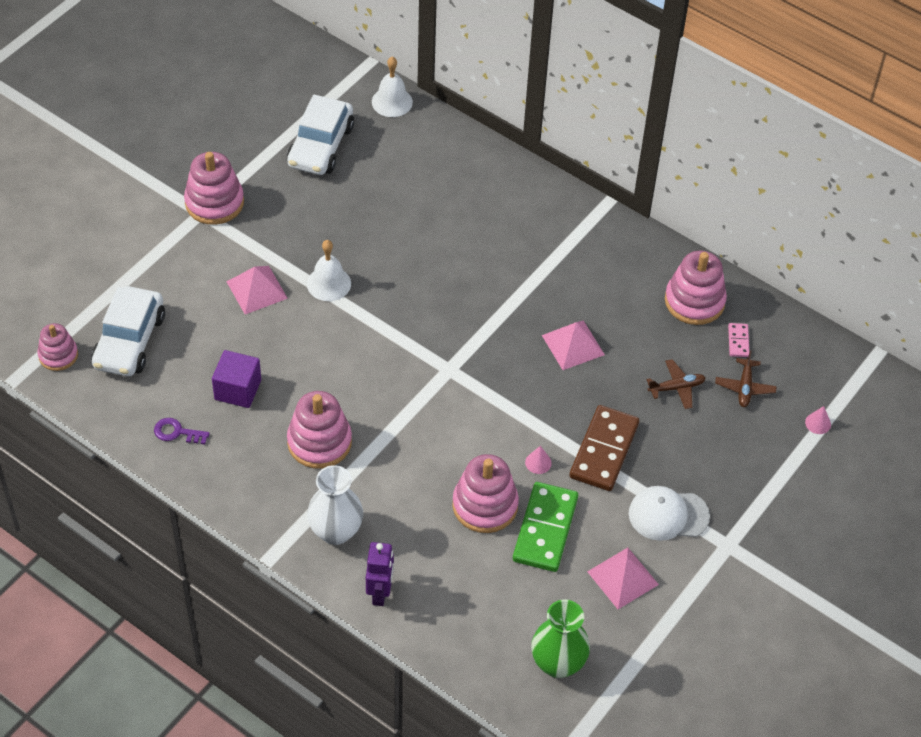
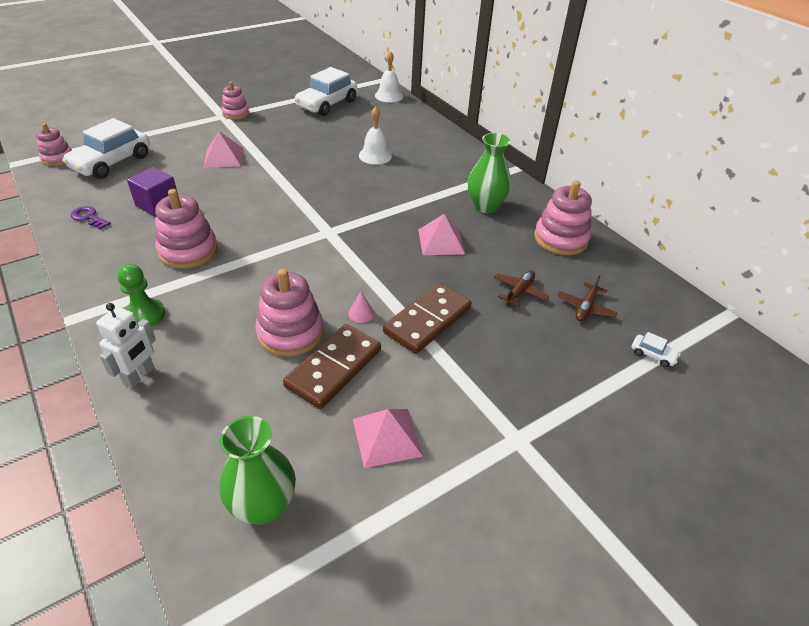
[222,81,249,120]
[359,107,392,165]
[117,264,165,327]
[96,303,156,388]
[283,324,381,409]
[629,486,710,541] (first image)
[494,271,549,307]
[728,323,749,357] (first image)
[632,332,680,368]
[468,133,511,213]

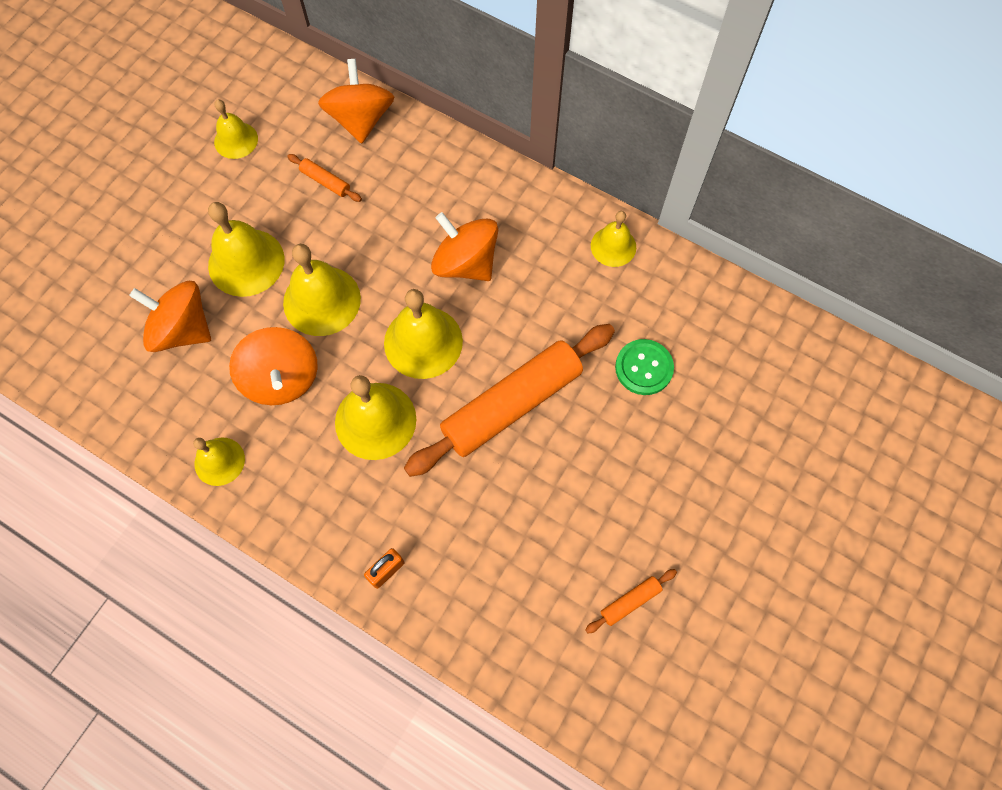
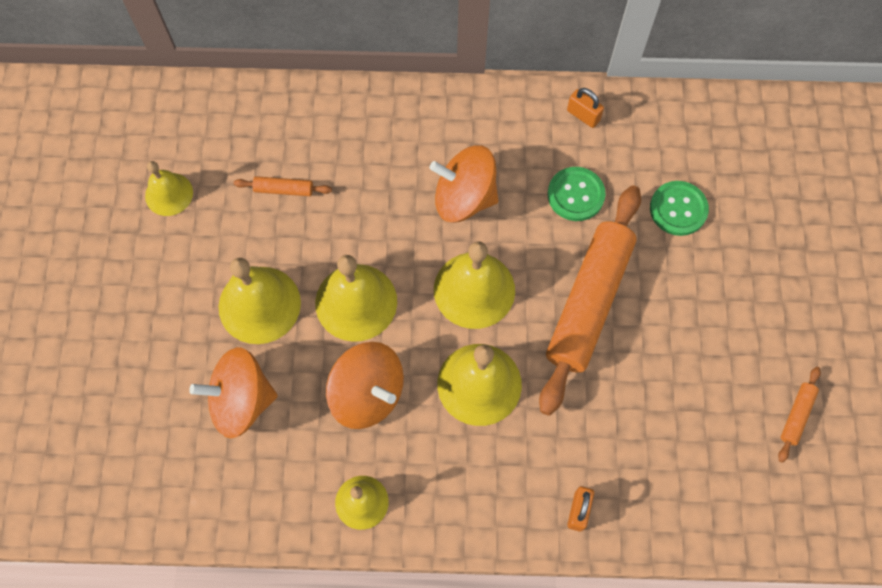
[318,59,394,144] (first image)
[567,88,604,128]
[548,167,606,221]

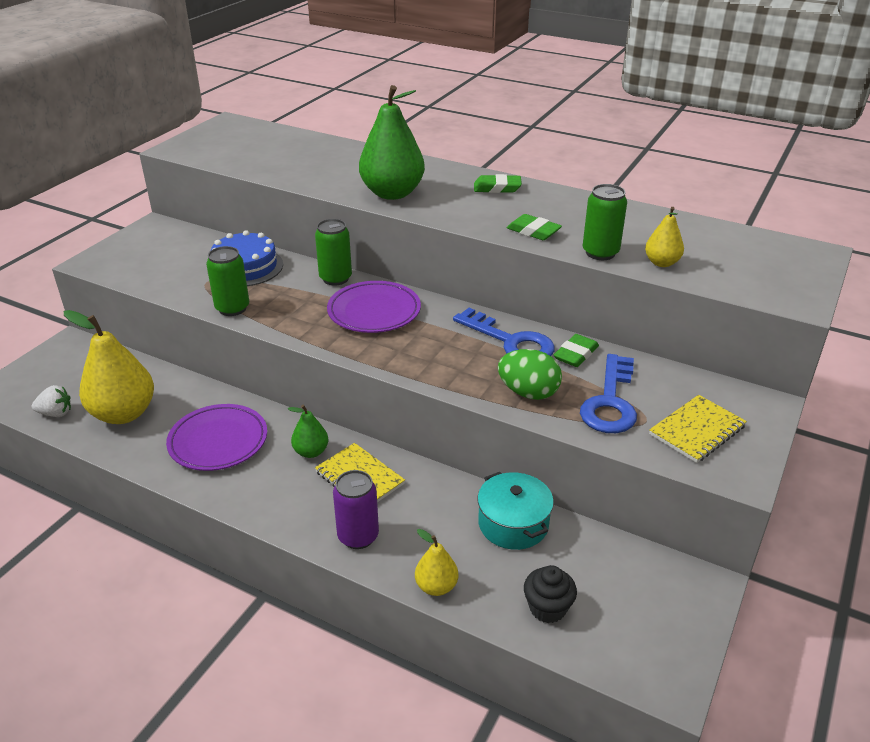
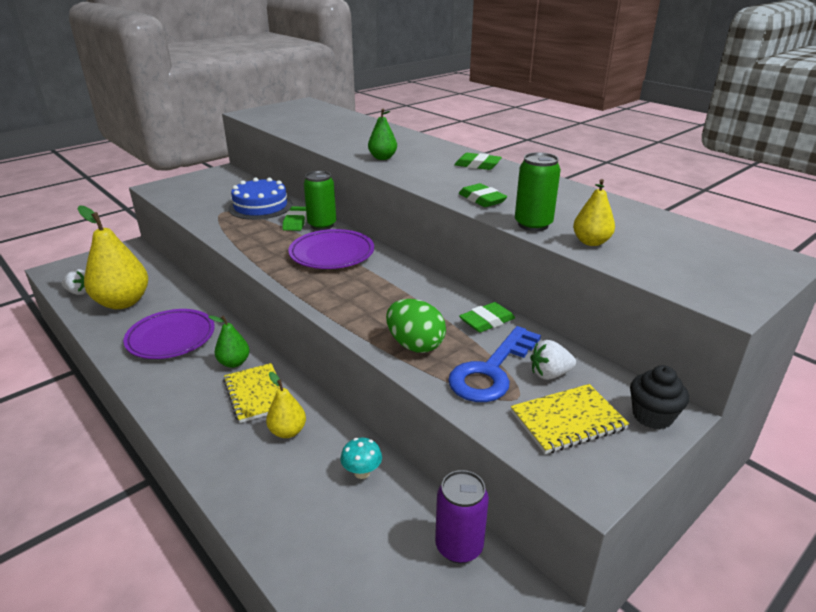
[206,246,249,316] (first image)
[435,470,489,563]
[368,109,397,160]
[266,372,306,438]
[453,308,555,356] (first image)
[341,438,382,479]
[630,365,689,430]
[282,206,307,231]
[530,340,576,380]

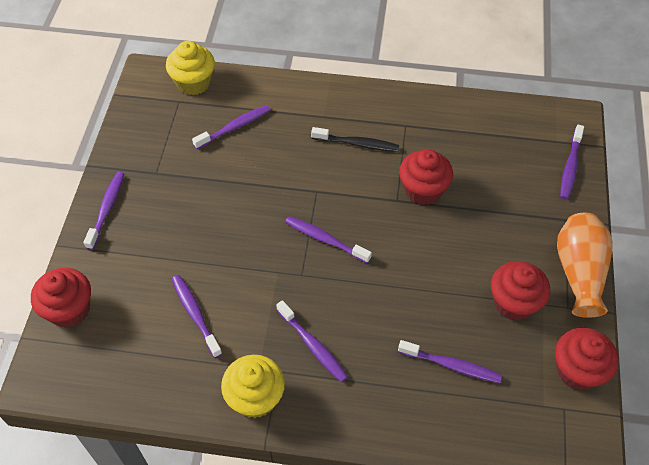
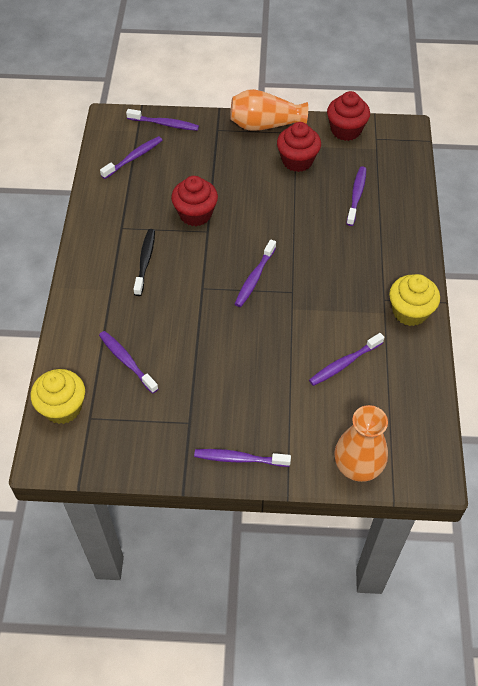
[334,405,388,482]
[100,136,162,179]

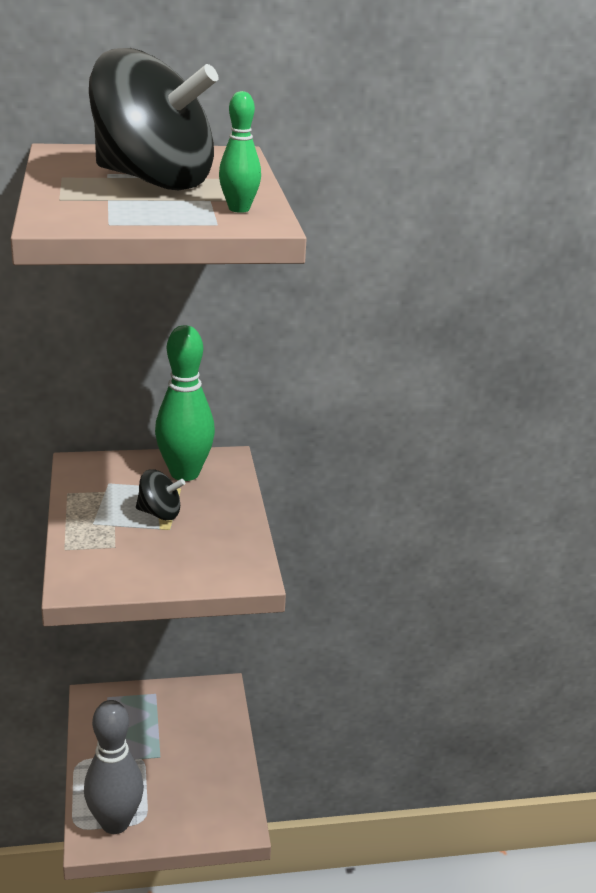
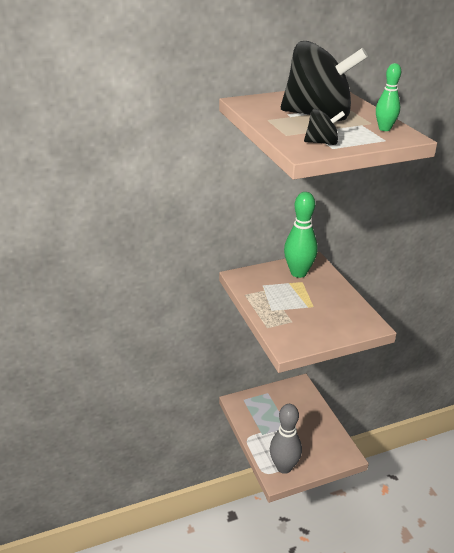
[304,109,345,145]

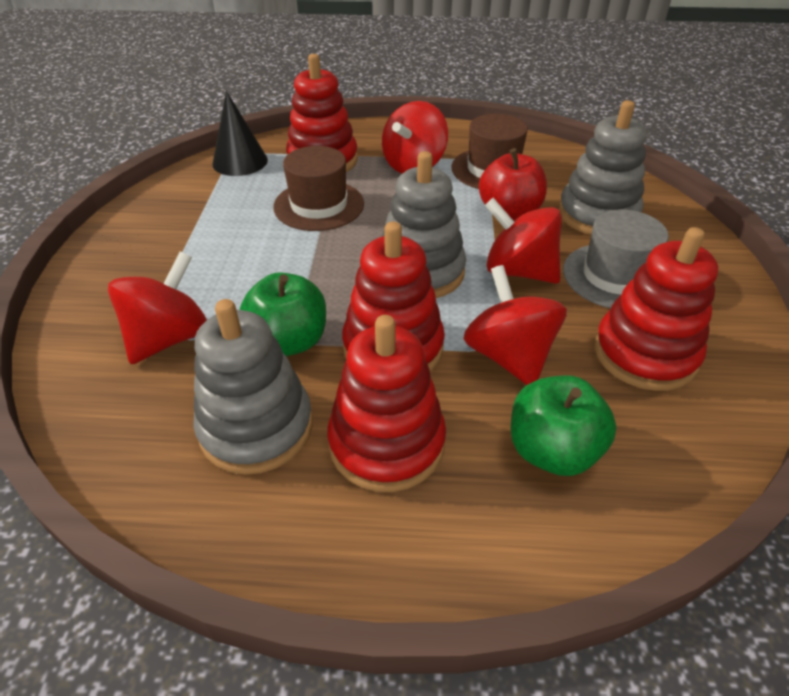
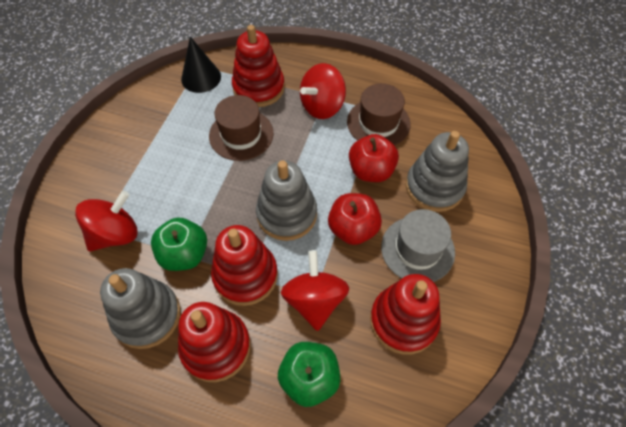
[328,193,382,245]

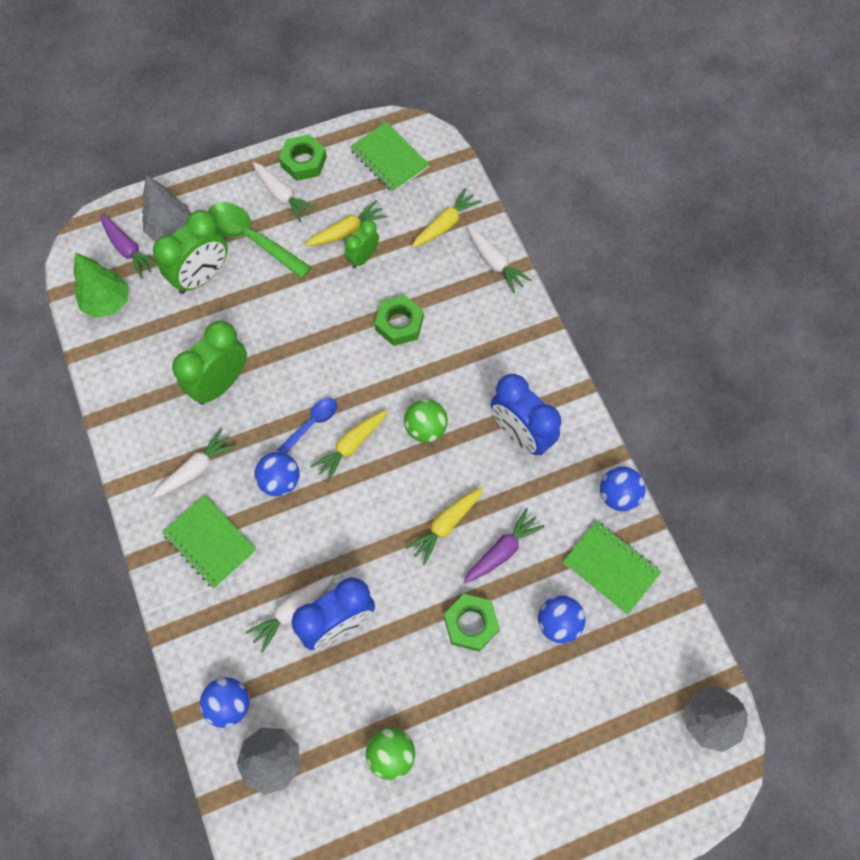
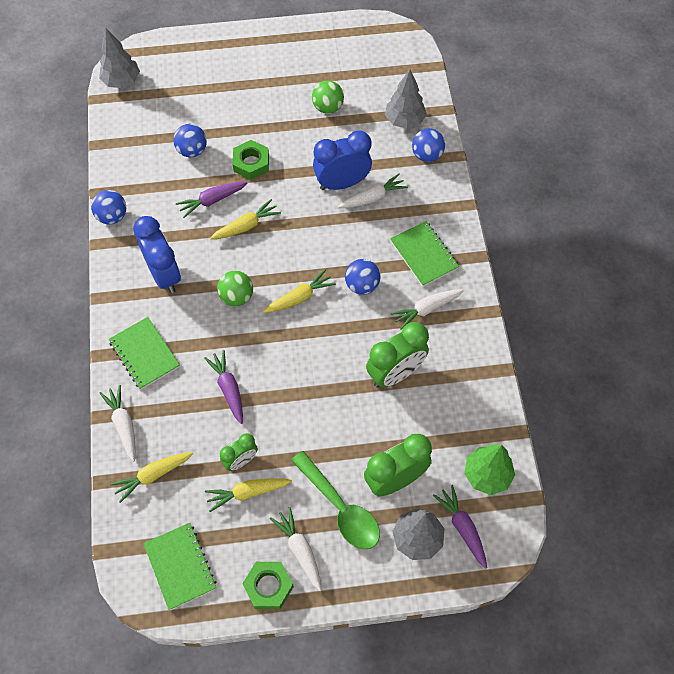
[277,398,337,453] (first image)
[204,350,243,424]
[109,317,180,389]

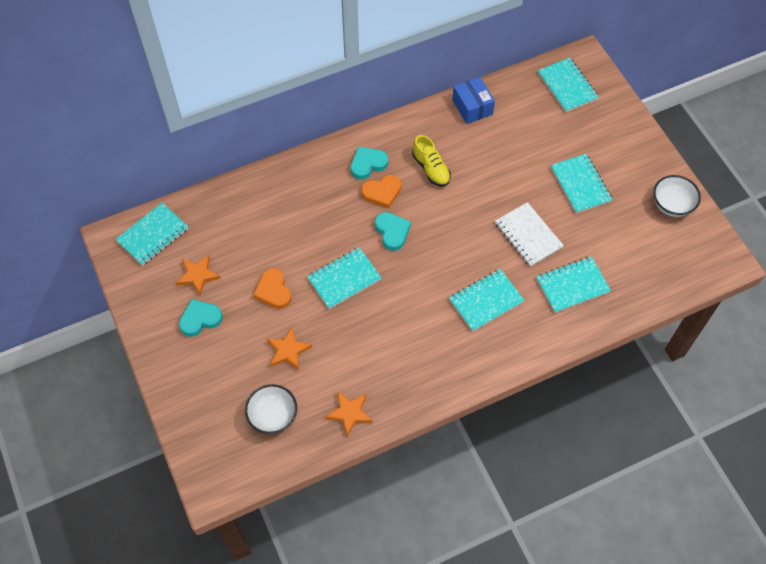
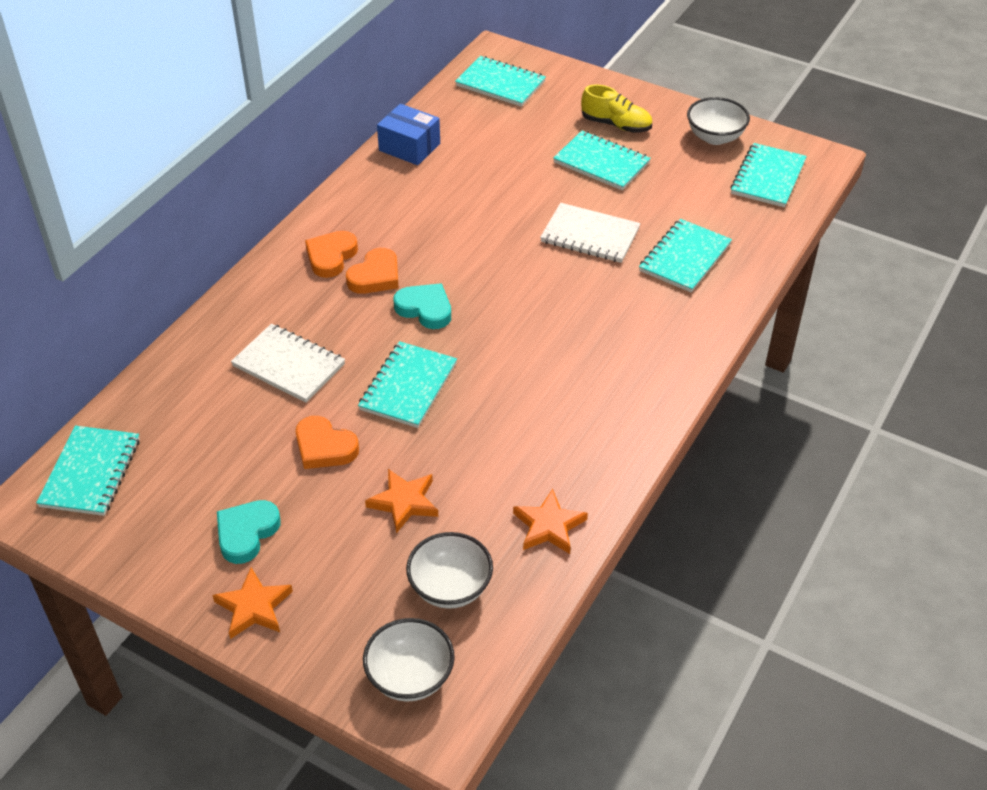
[212,567,293,639]
[305,231,358,278]
[581,84,652,133]
[730,143,807,207]
[231,324,345,403]
[363,618,455,701]

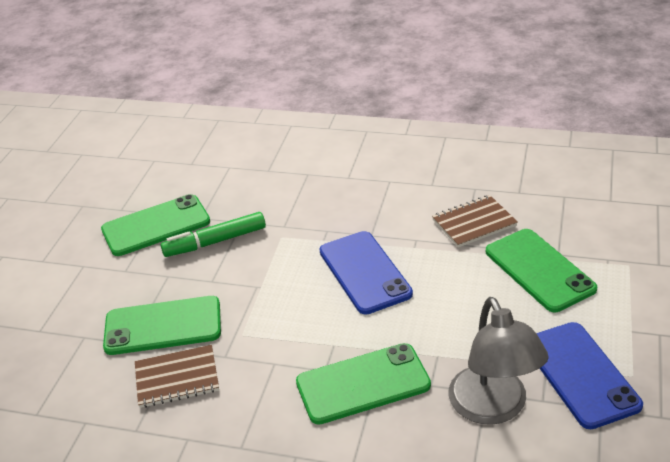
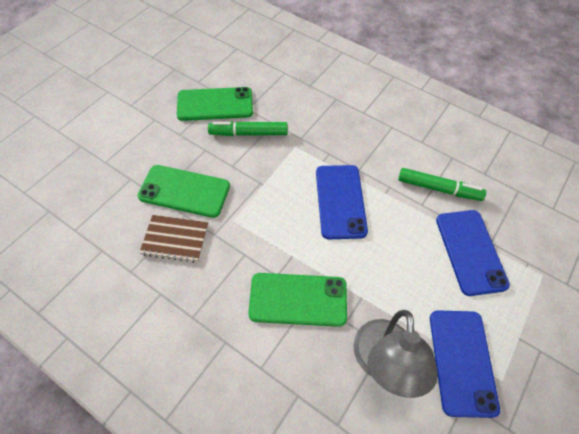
[398,168,486,201]
[436,210,510,296]

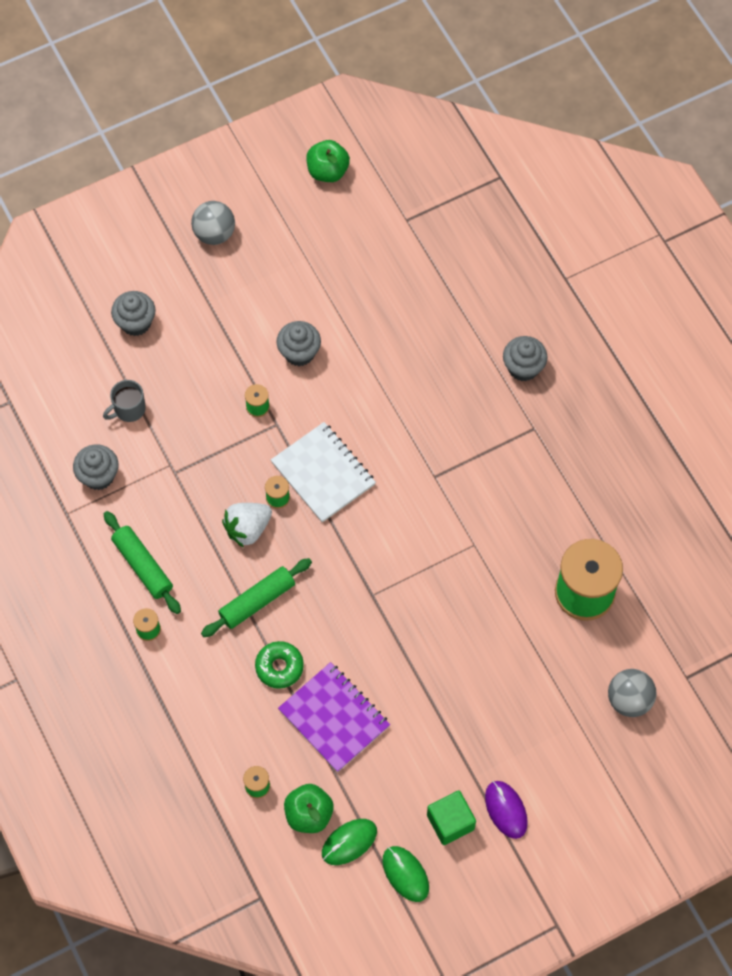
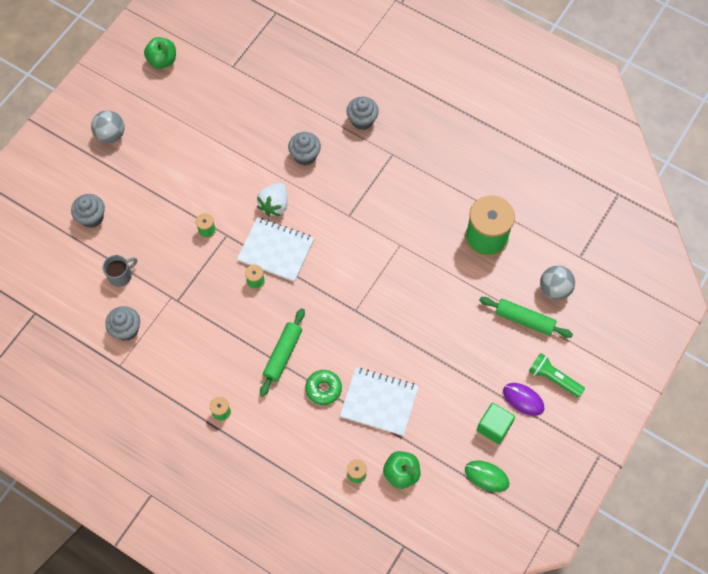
[103,255,137,287]
[479,297,573,338]
[257,183,288,216]
[288,132,321,165]
[340,368,419,436]
[322,819,377,865] (first image)
[529,353,585,398]

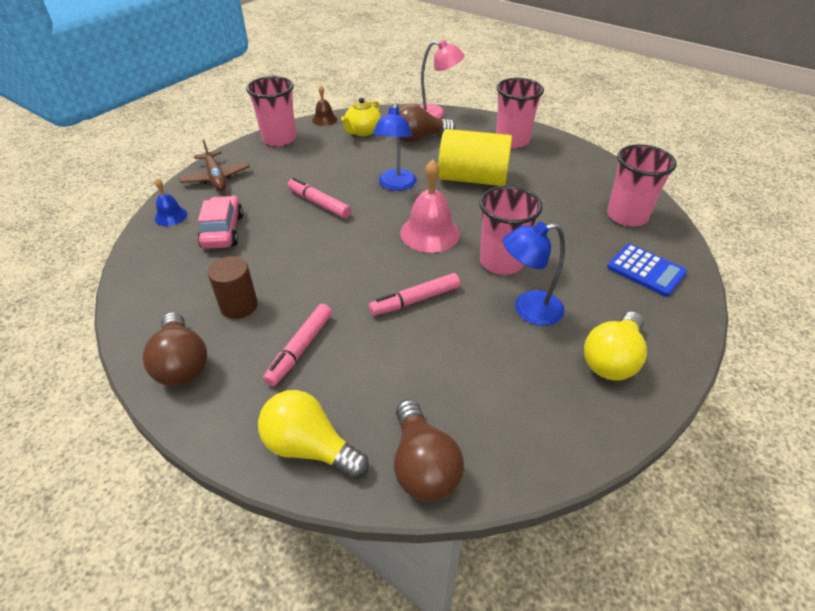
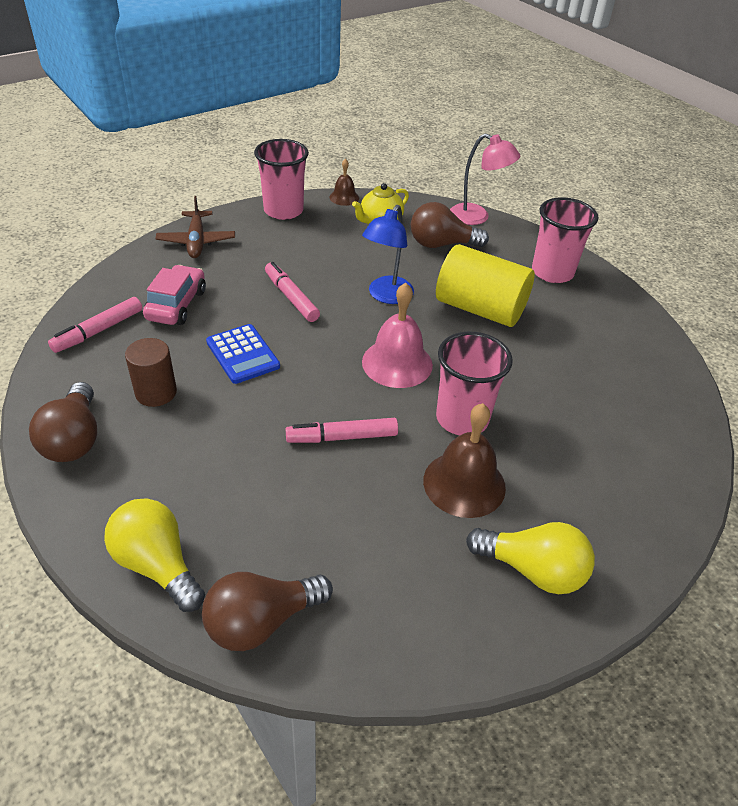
[155,178,187,226] (first image)
[48,297,142,353]
[202,572,333,651]
[423,403,506,518]
[466,522,595,594]
[607,144,676,227] (first image)
[206,324,280,384]

